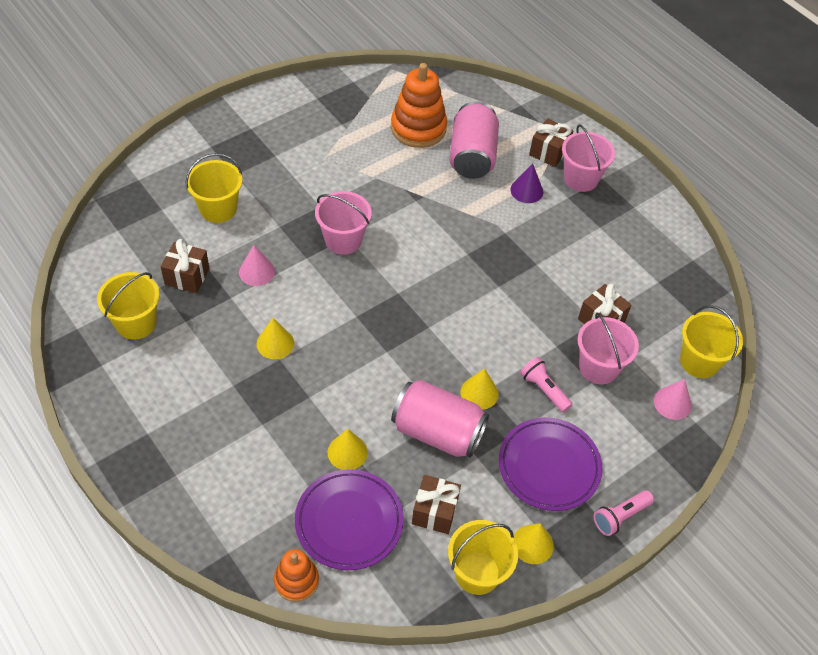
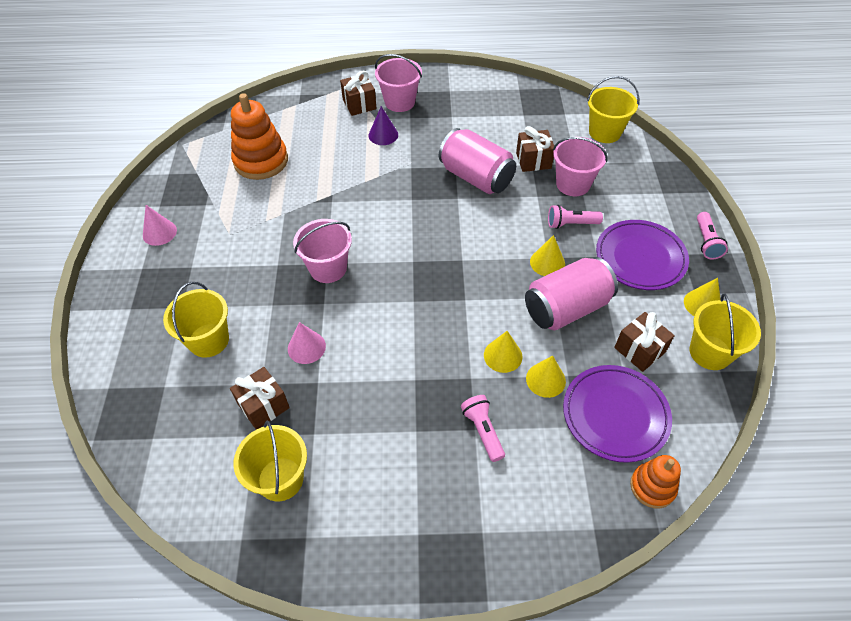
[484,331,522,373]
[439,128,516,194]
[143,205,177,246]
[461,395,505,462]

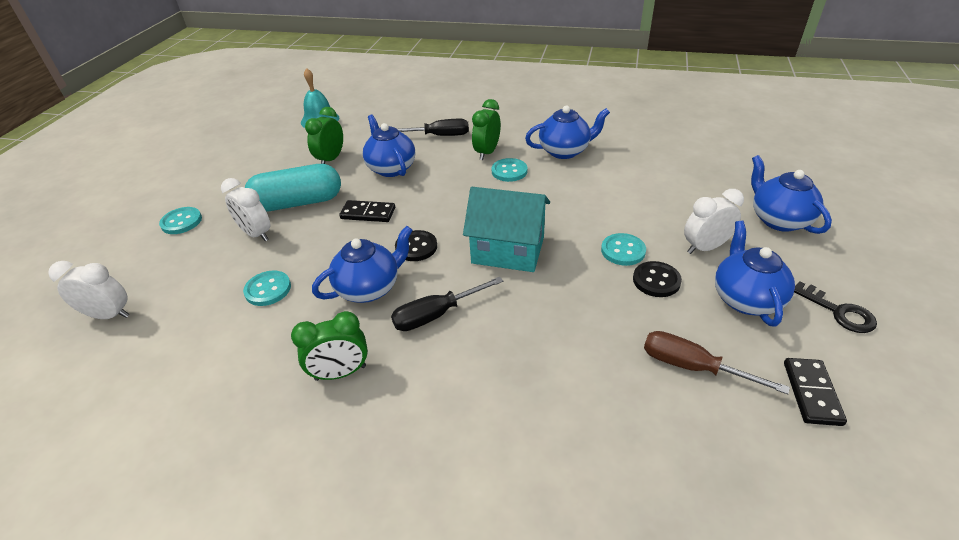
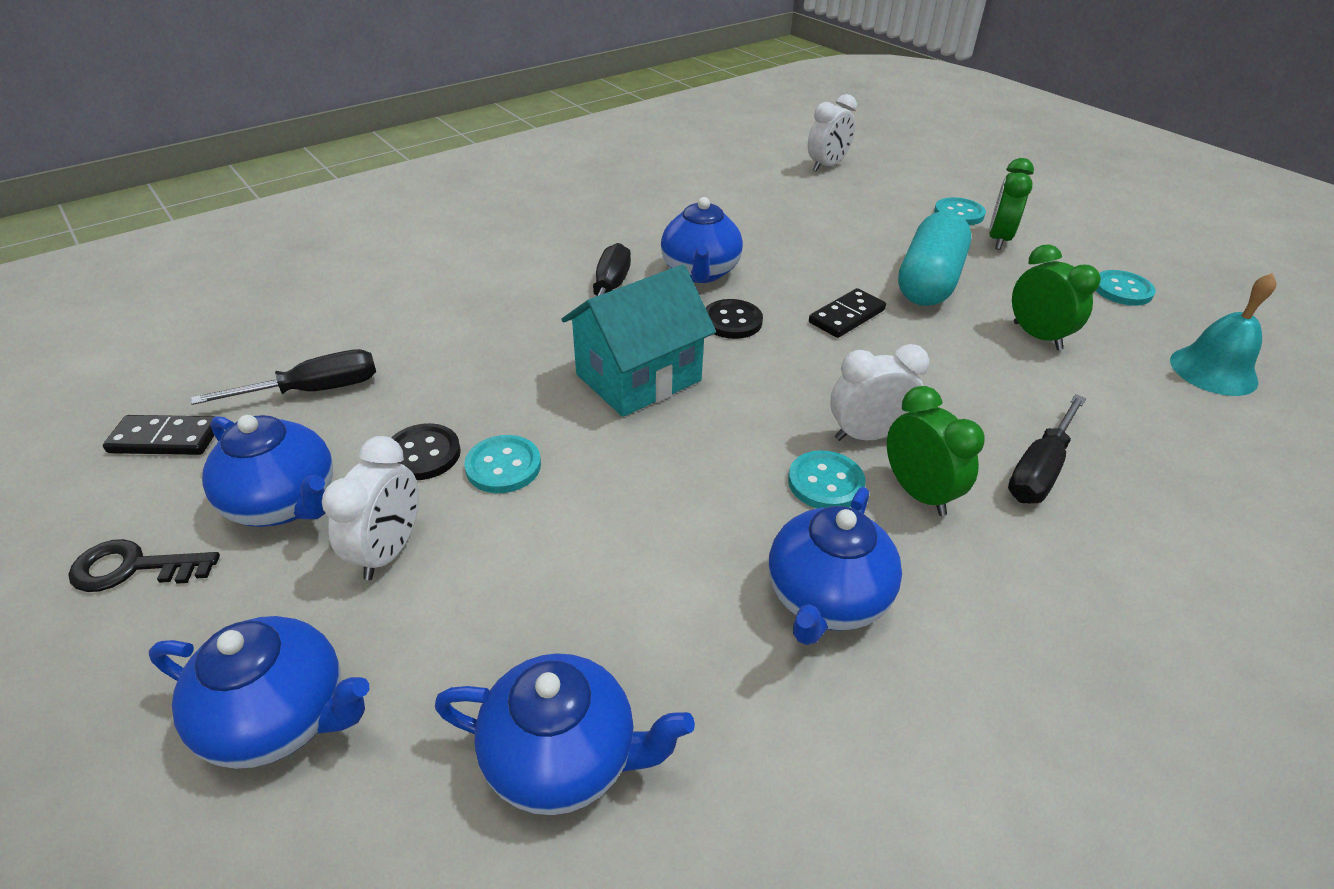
[830,344,929,441]
[1096,270,1156,306]
[989,158,1034,250]
[435,653,695,815]
[191,349,376,405]
[103,415,216,455]

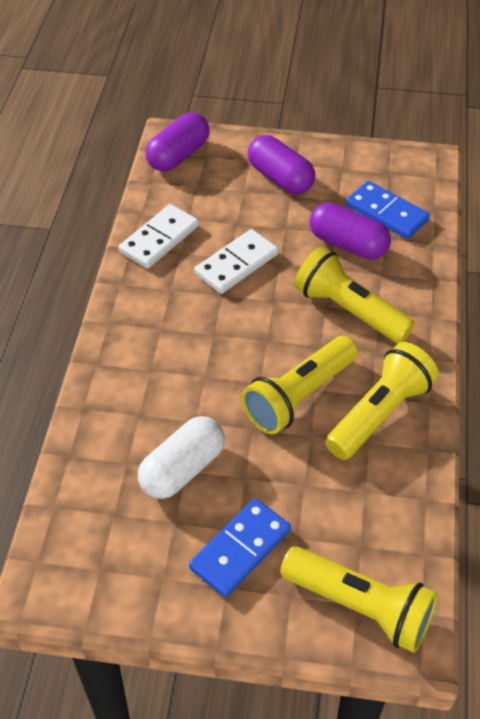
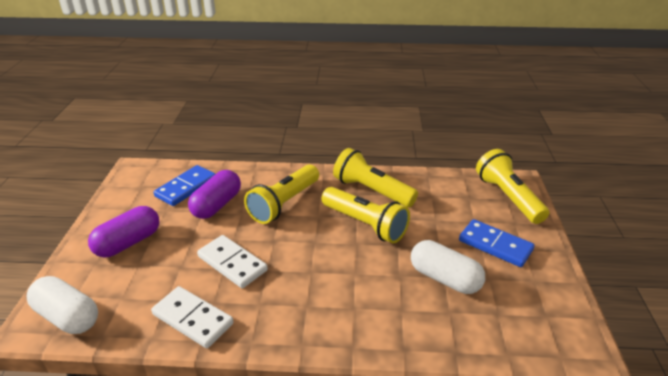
[26,276,98,334]
[476,149,549,224]

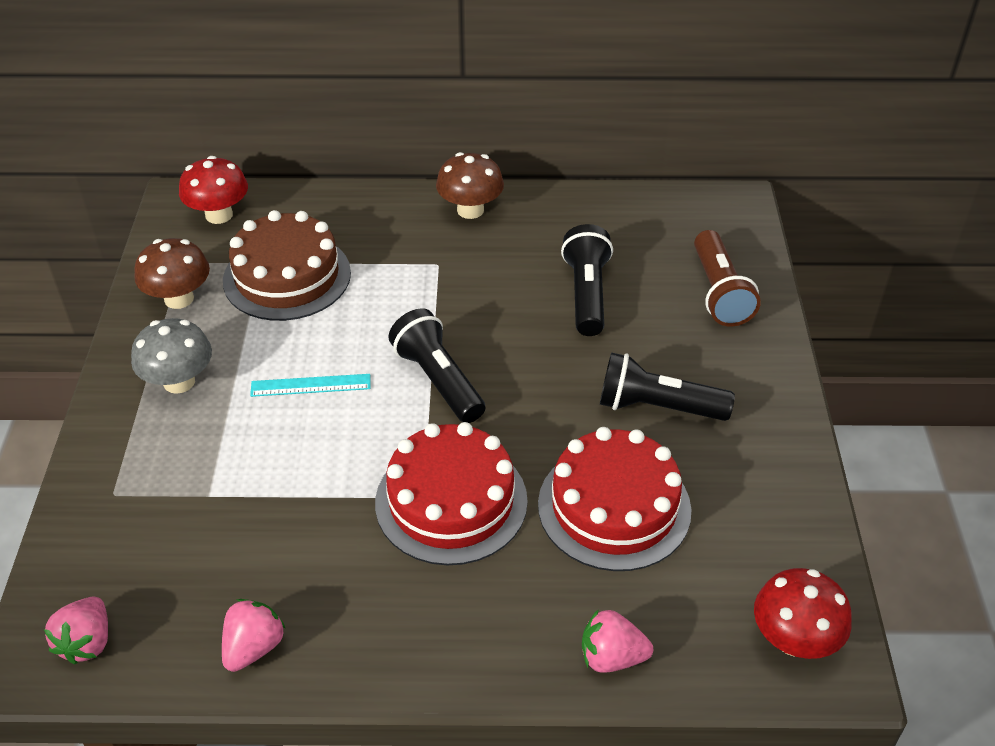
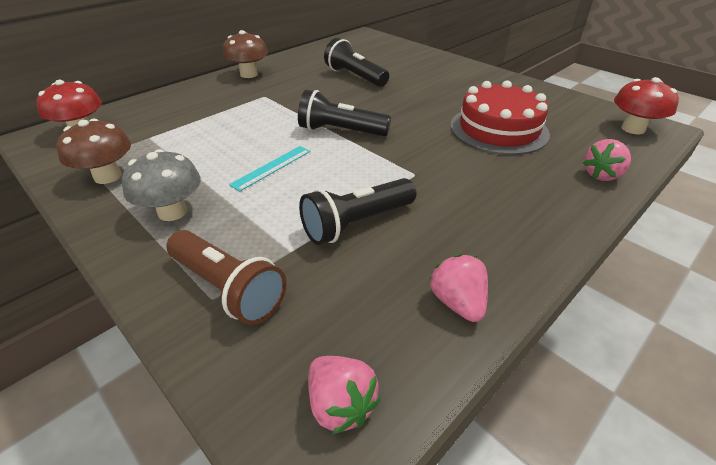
[223,210,351,321] (first image)
[375,422,528,565] (first image)
[299,178,416,245]
[166,230,287,325]

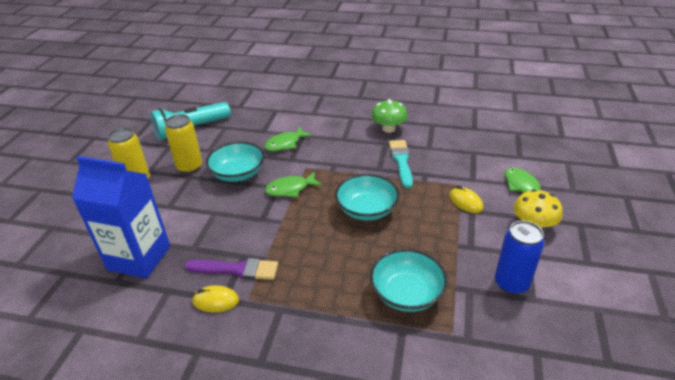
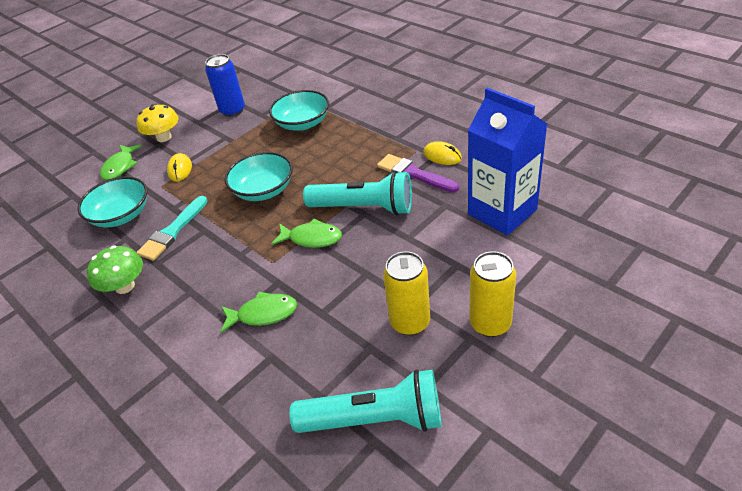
[77,177,148,228]
[303,171,412,215]

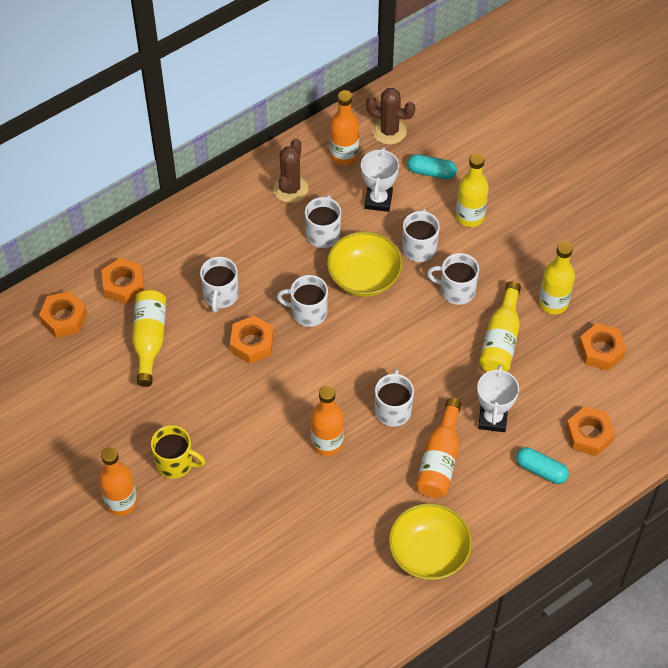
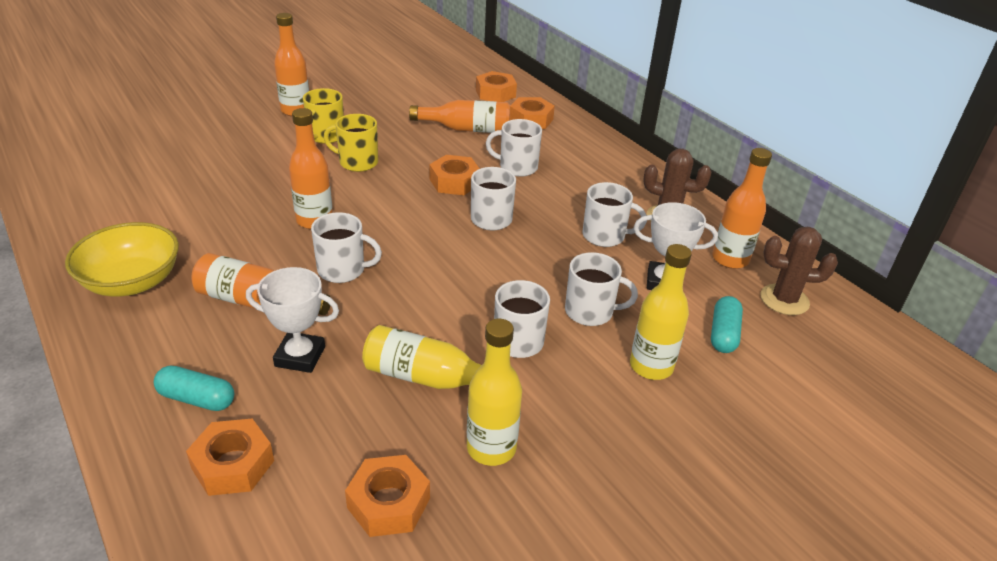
[409,100,510,133]
[327,232,402,297] (first image)
[761,227,838,315]
[154,366,234,411]
[324,114,378,172]

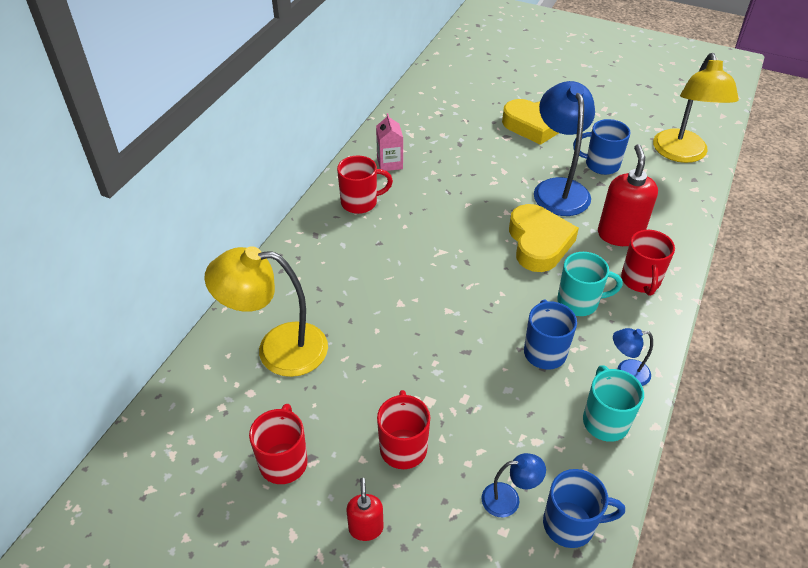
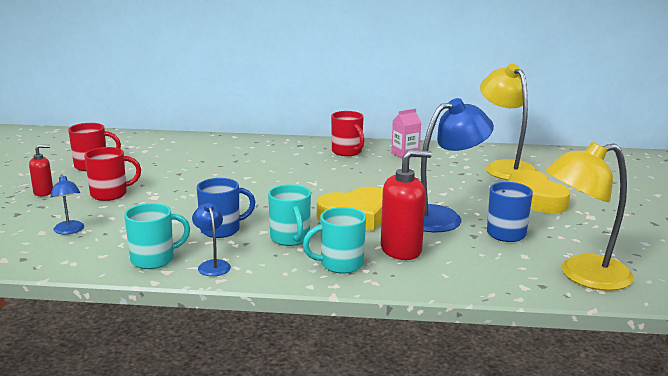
[480,64,537,180]
[543,469,625,548] (first image)
[303,207,366,274]

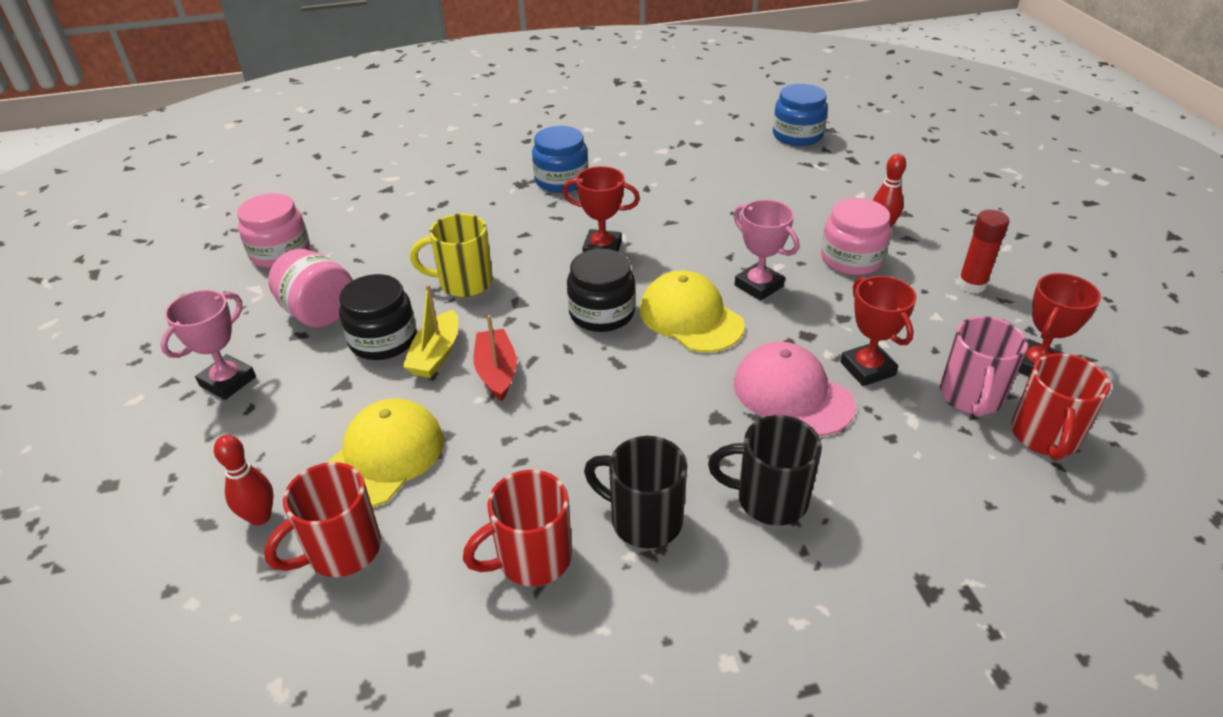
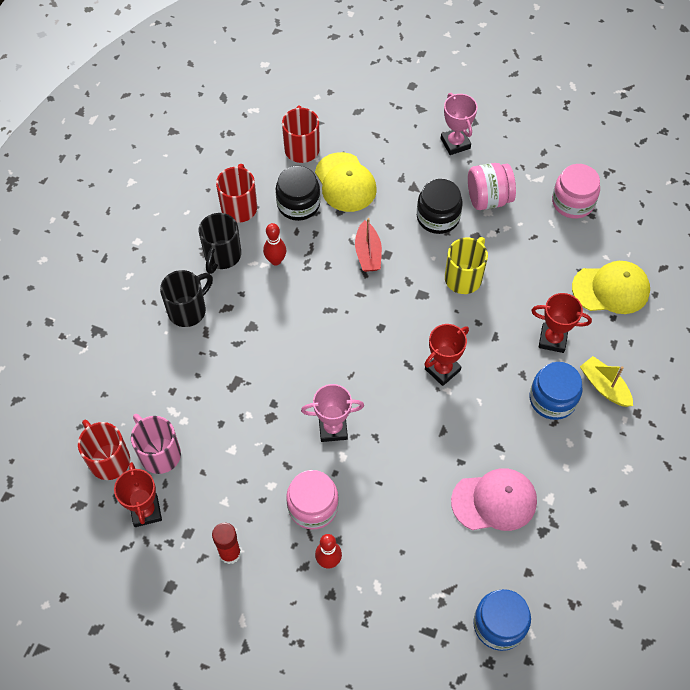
[263,223,286,266]
[580,356,633,407]
[355,218,382,272]
[276,166,321,221]
[199,213,241,274]
[572,261,650,314]
[451,468,537,531]
[531,293,592,353]

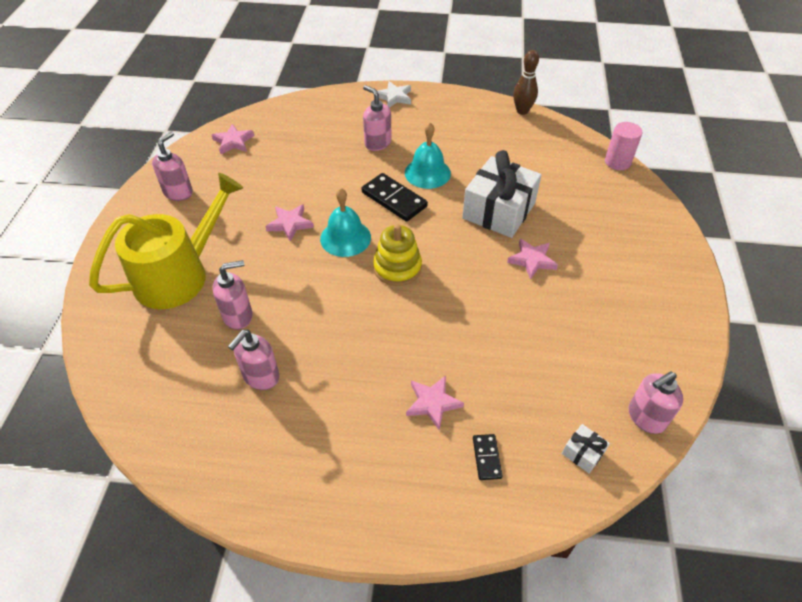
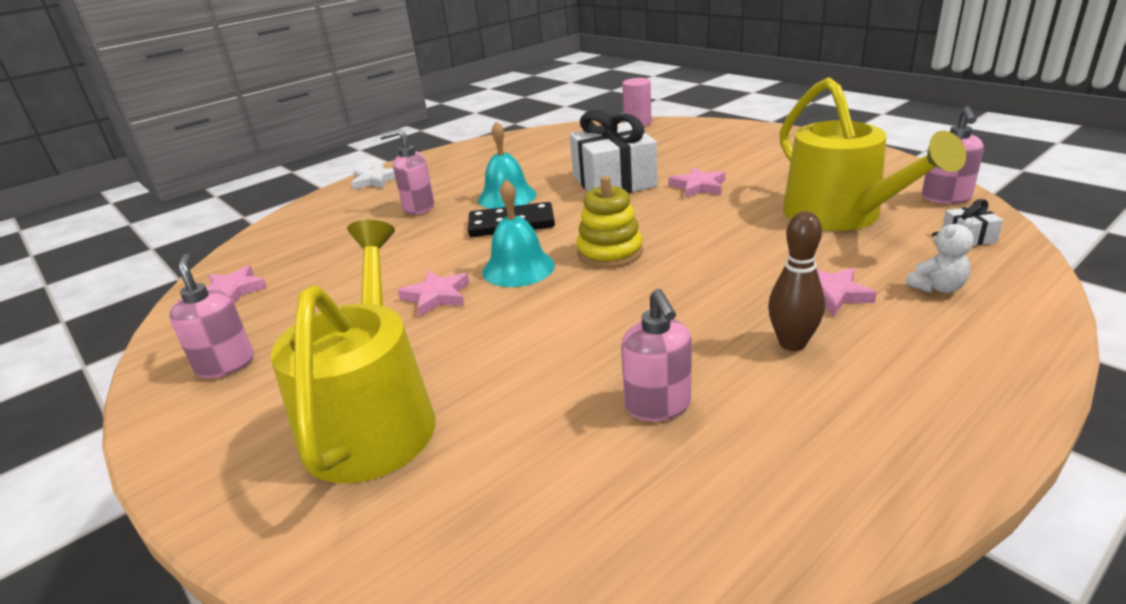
[212,260,253,329] (first image)
[906,218,974,293]
[768,211,825,351]
[779,77,966,231]

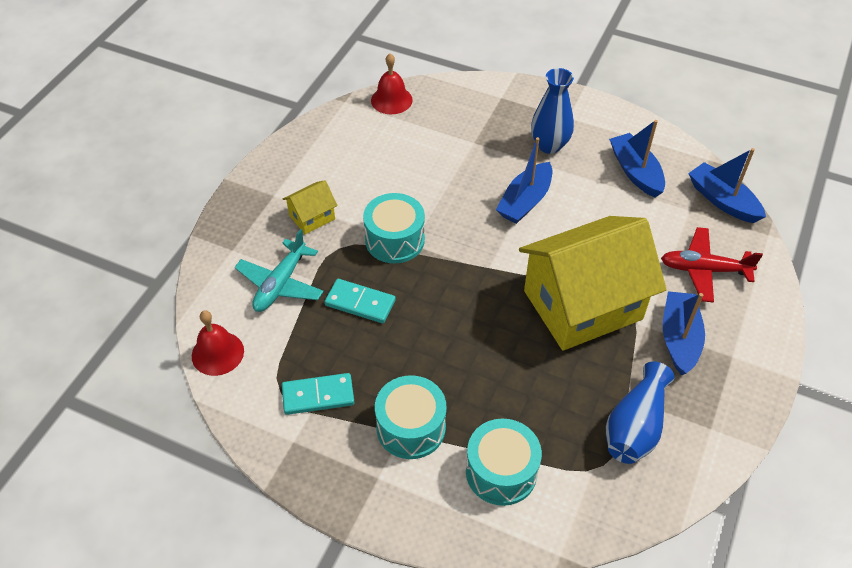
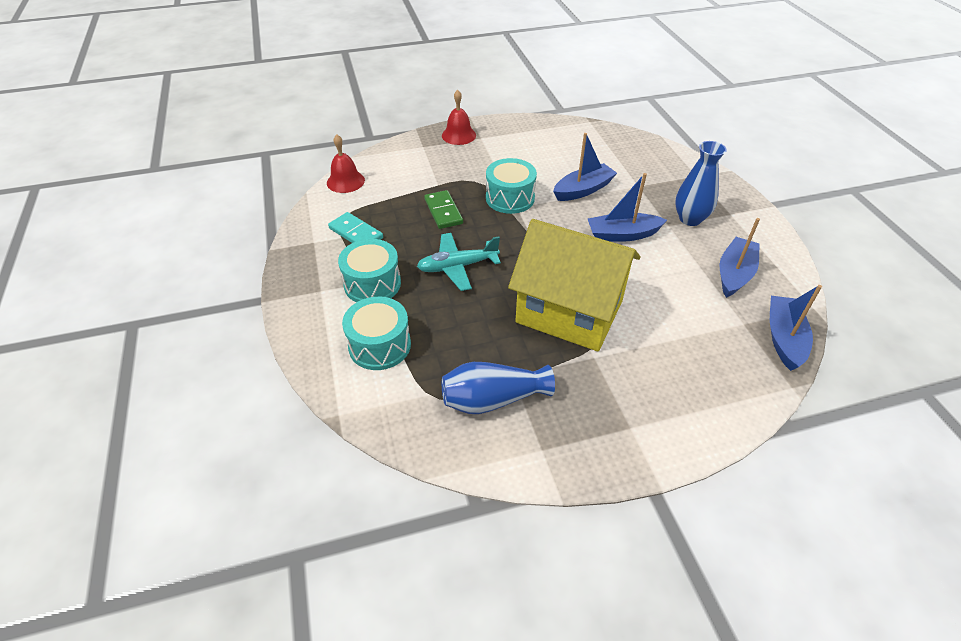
[417,233,501,291]
[283,180,338,234] (first image)
[424,190,463,229]
[442,90,476,145]
[661,227,763,303] (first image)
[553,133,617,201]

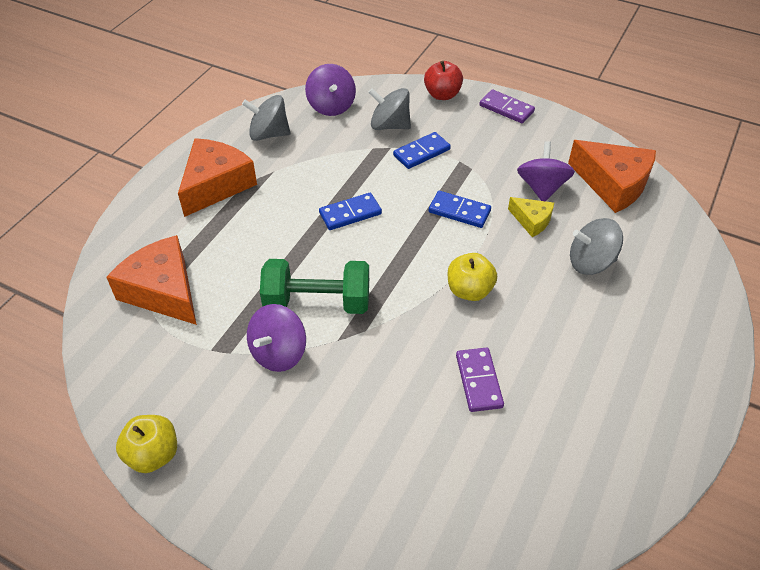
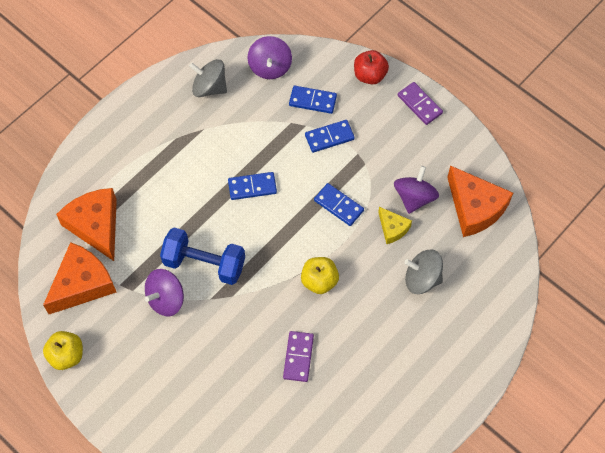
[43,242,117,314]
[160,228,245,285]
[289,86,337,114]

